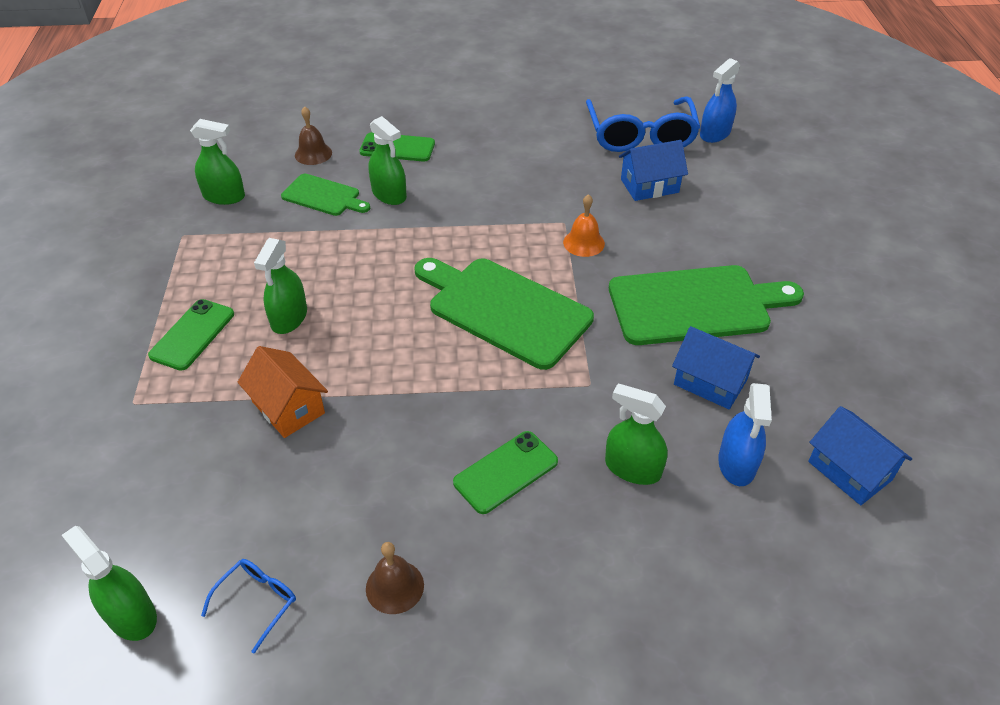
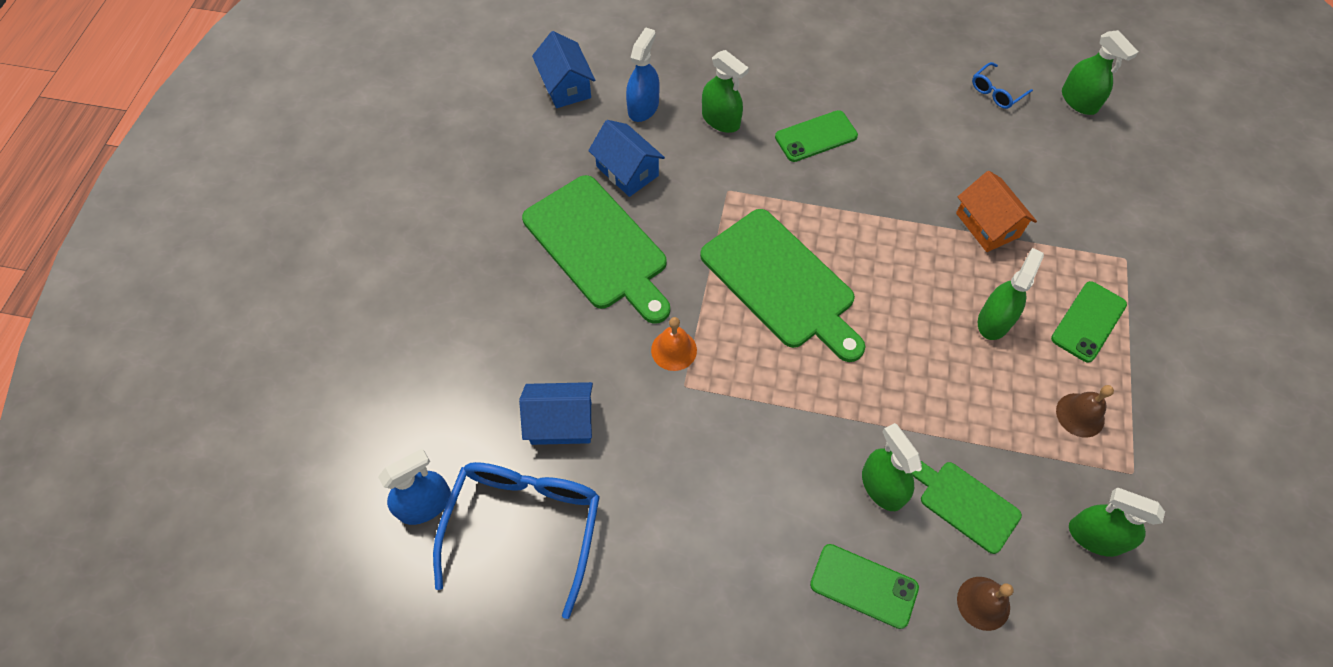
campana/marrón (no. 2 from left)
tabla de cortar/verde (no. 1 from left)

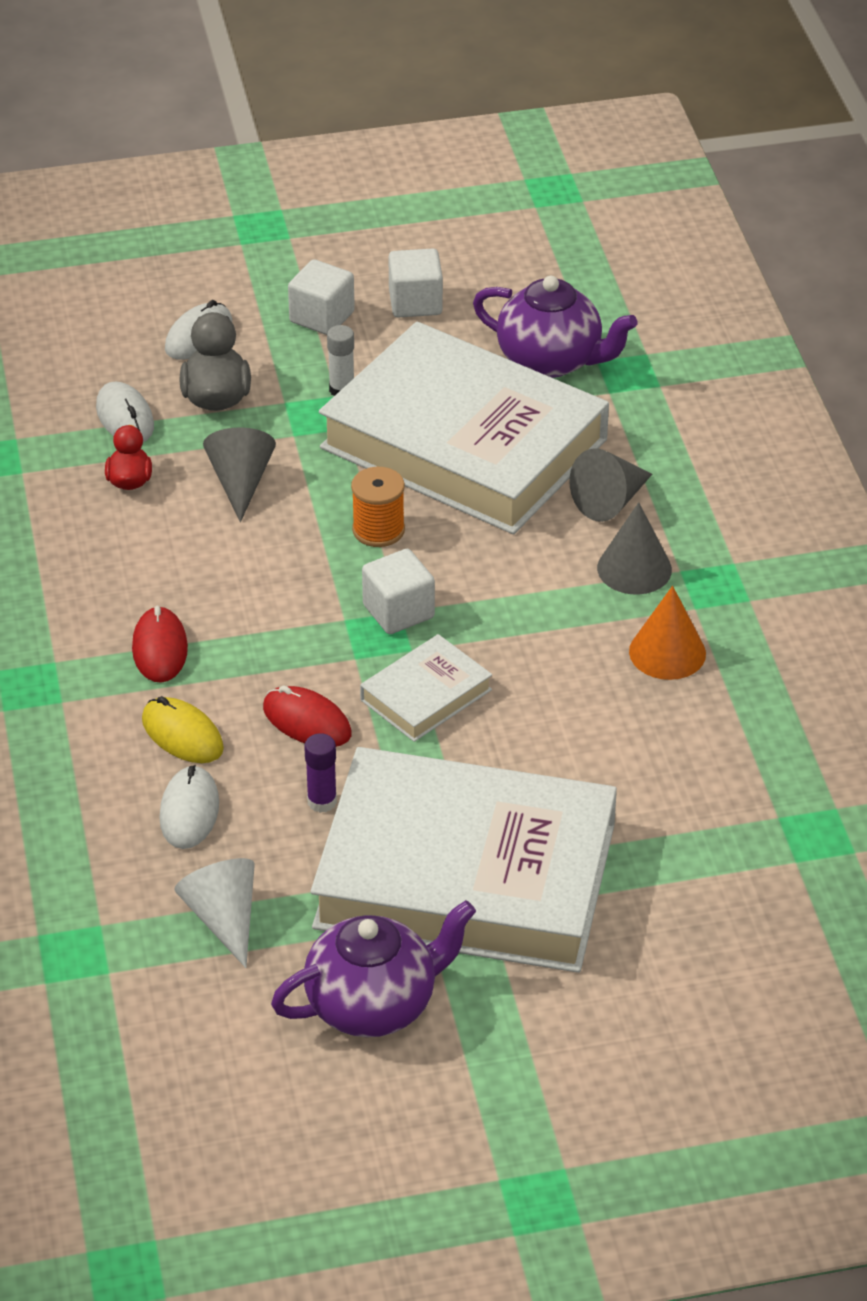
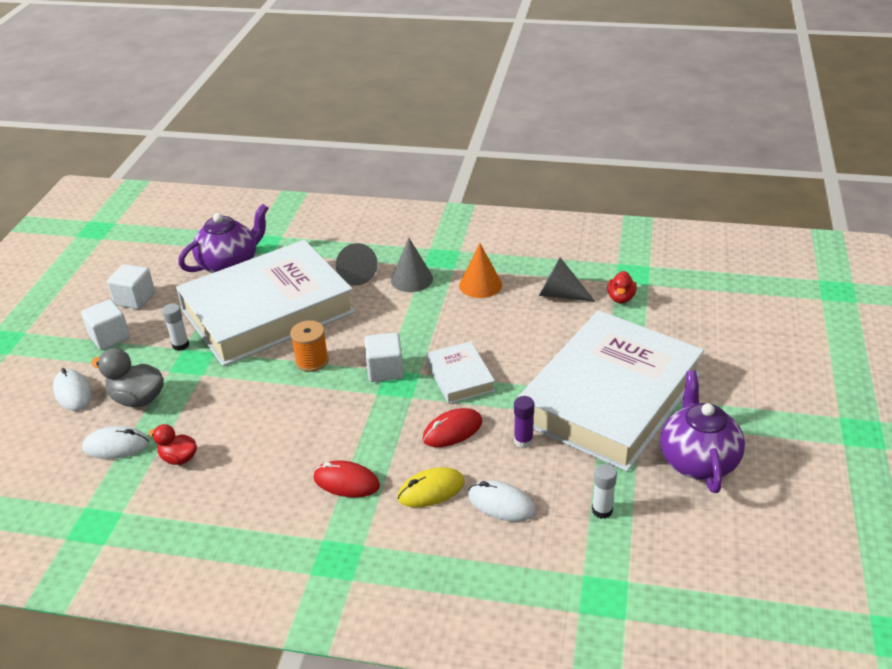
pato/rojo (no. 2 from left)
cono/gris (no. 3 from left)
barra de pegamento/blanco (no. 2 from left)

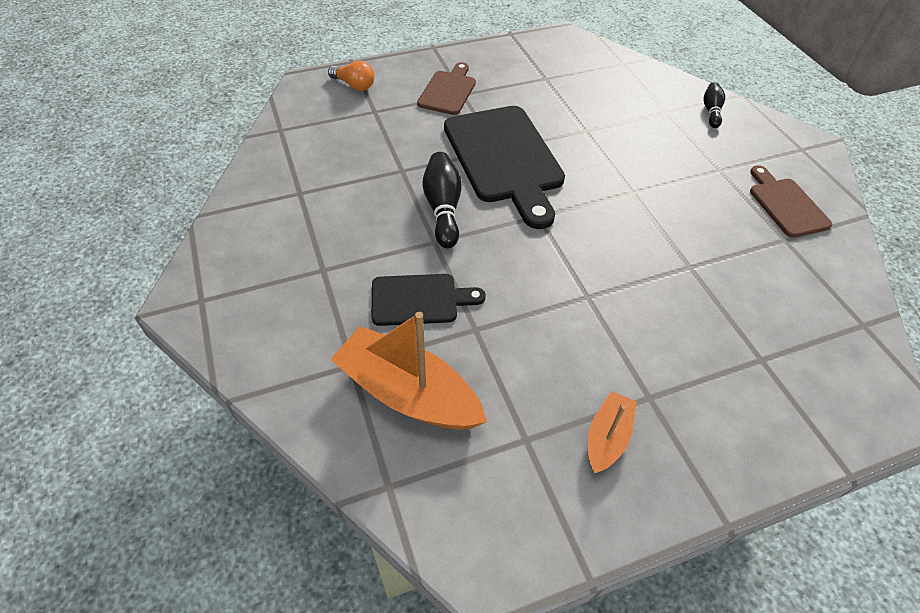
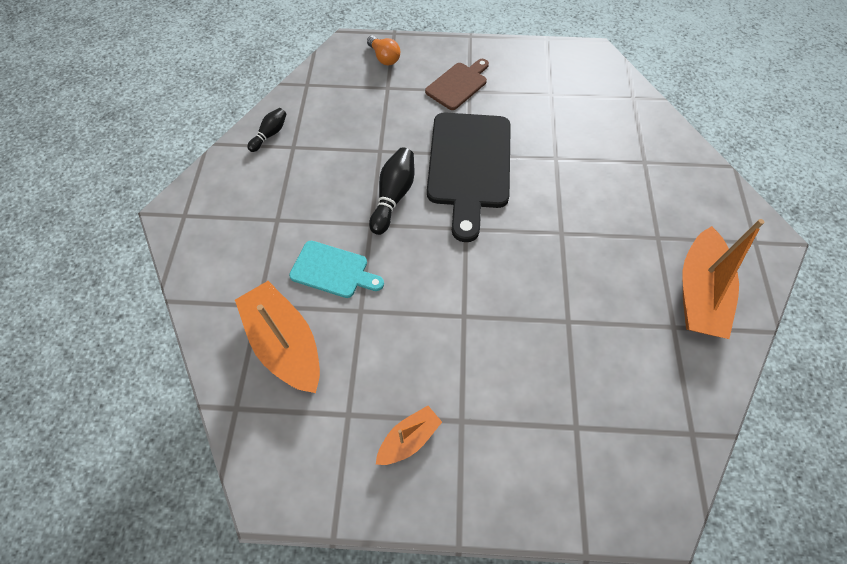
bolo/negro (no. 1 from left)
barco/naranja (no. 3 from left)
tabla de cortar/turquesa

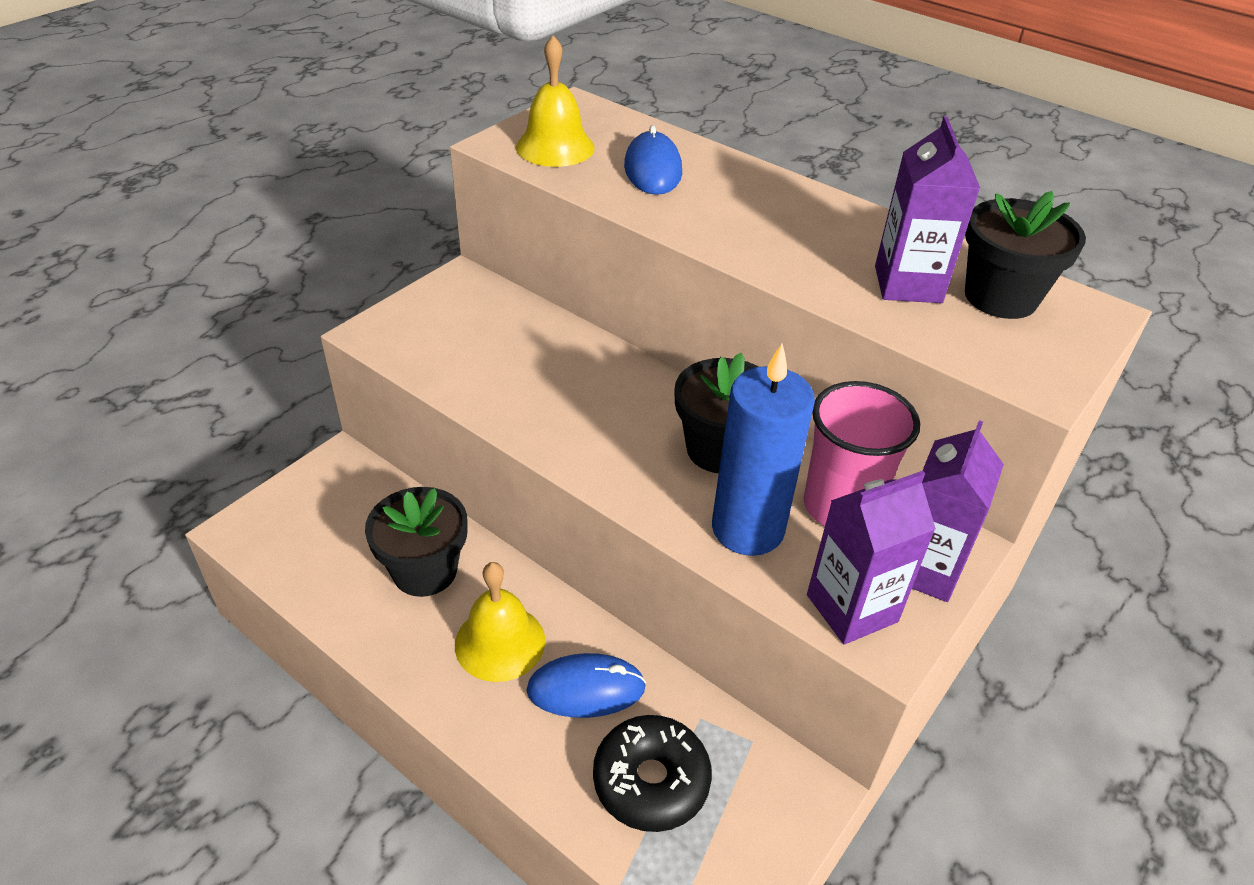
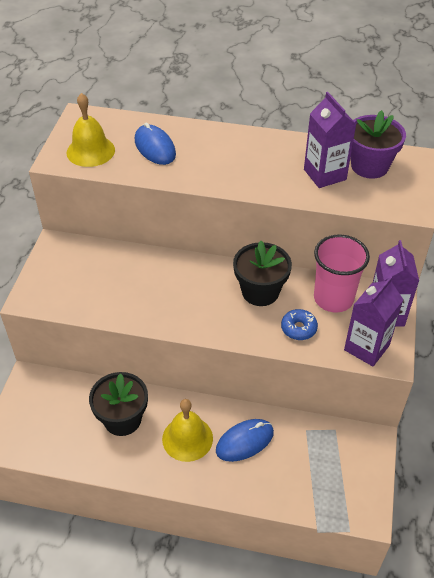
rosquilla/negro
rosquilla/azul
maceta/morado

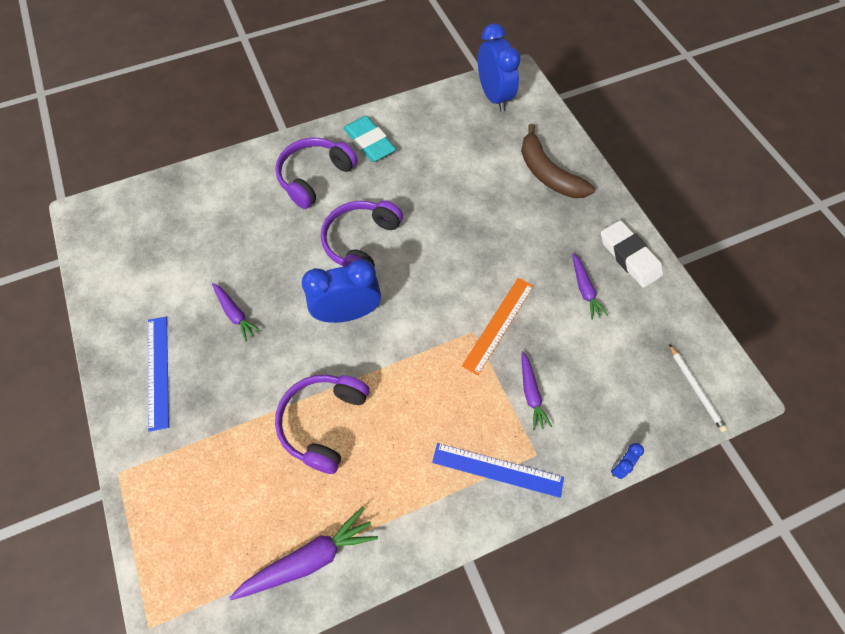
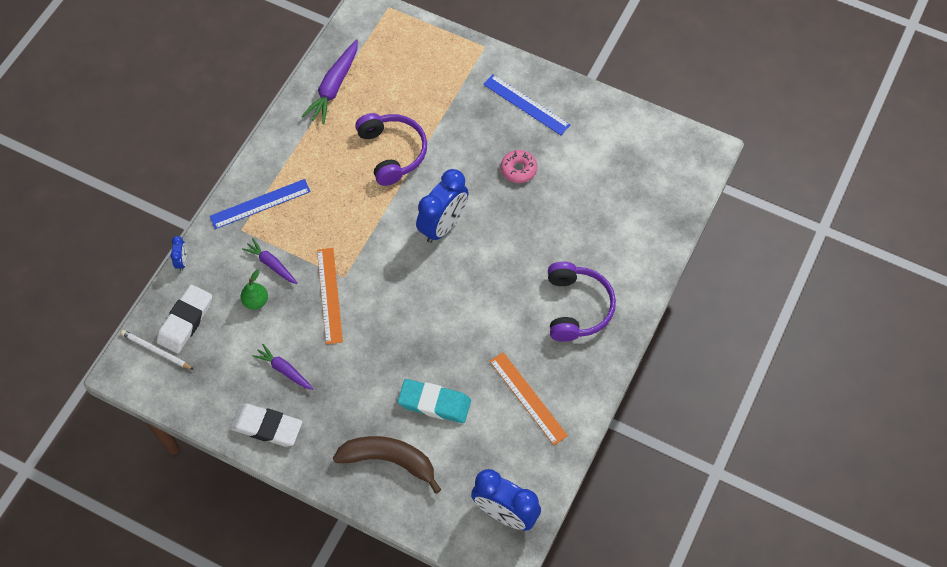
auriculares/morado (no. 3 from left in the first image)
goma de borrar/blanco (no. 1 from left)
pera/verde
regla/naranja (no. 2 from left)
goma de borrar/turquesa
rosquilla/rosa

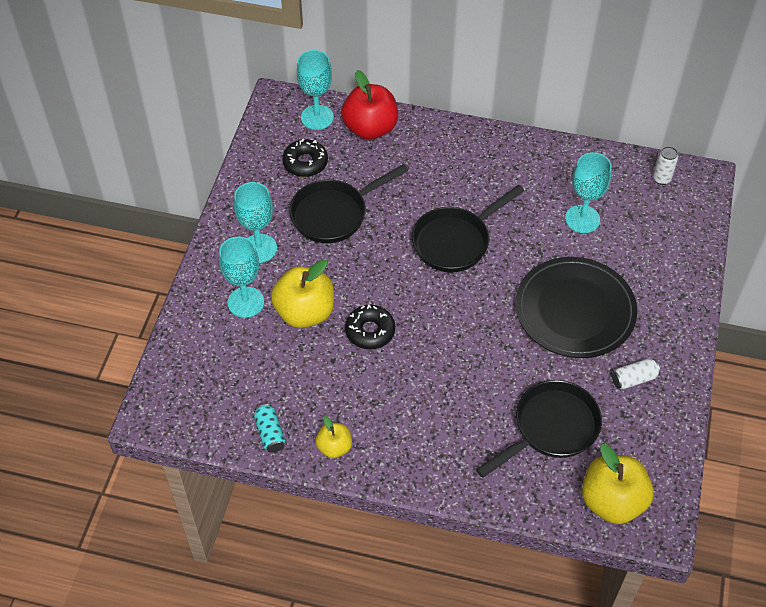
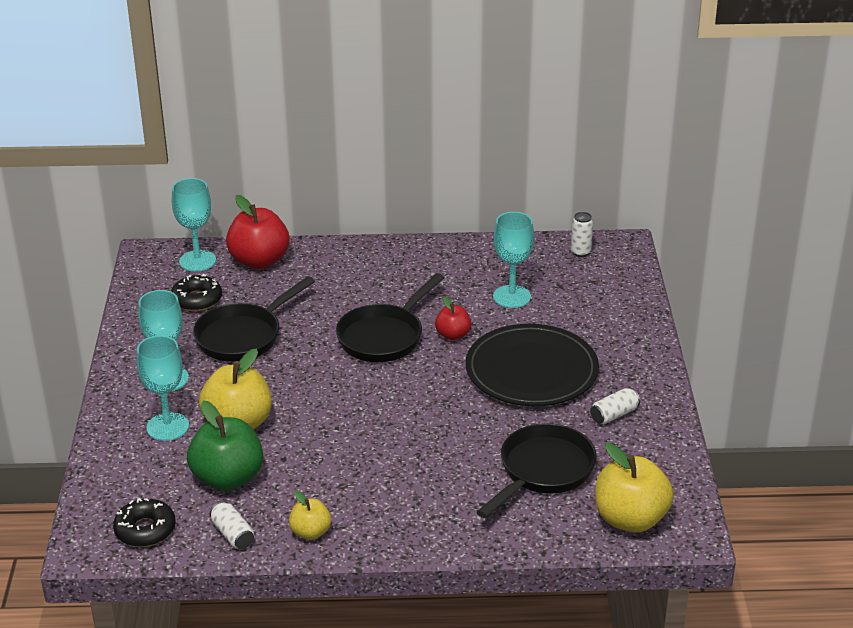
manzana/verde
manzana/rojo (no. 2 from left)
rosquilla/negro (no. 1 from left)
lata/blanco (no. 1 from left)

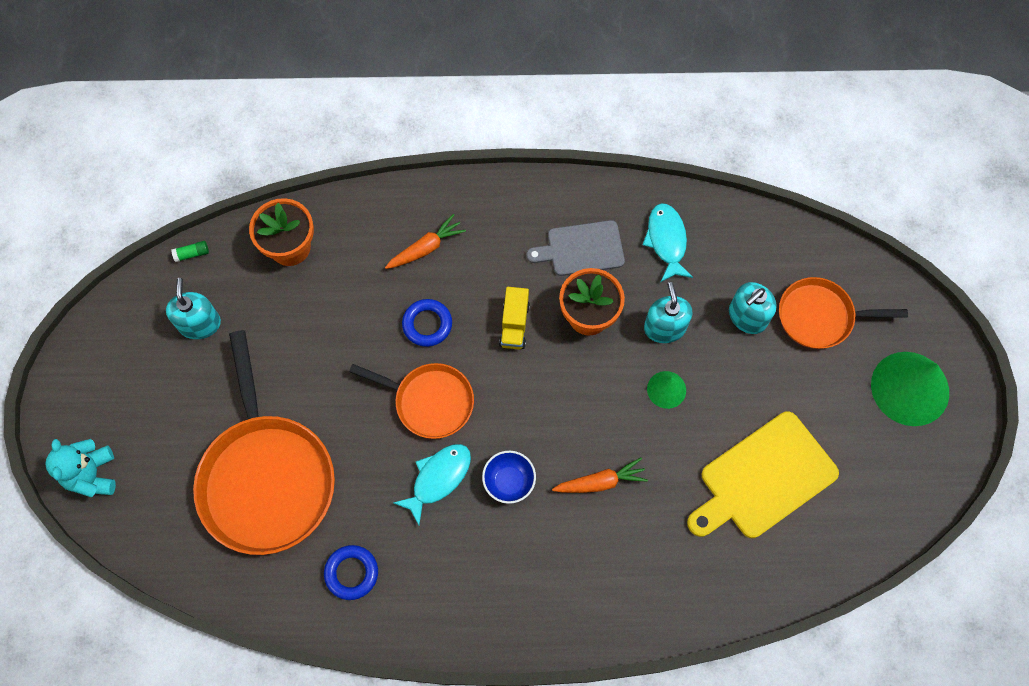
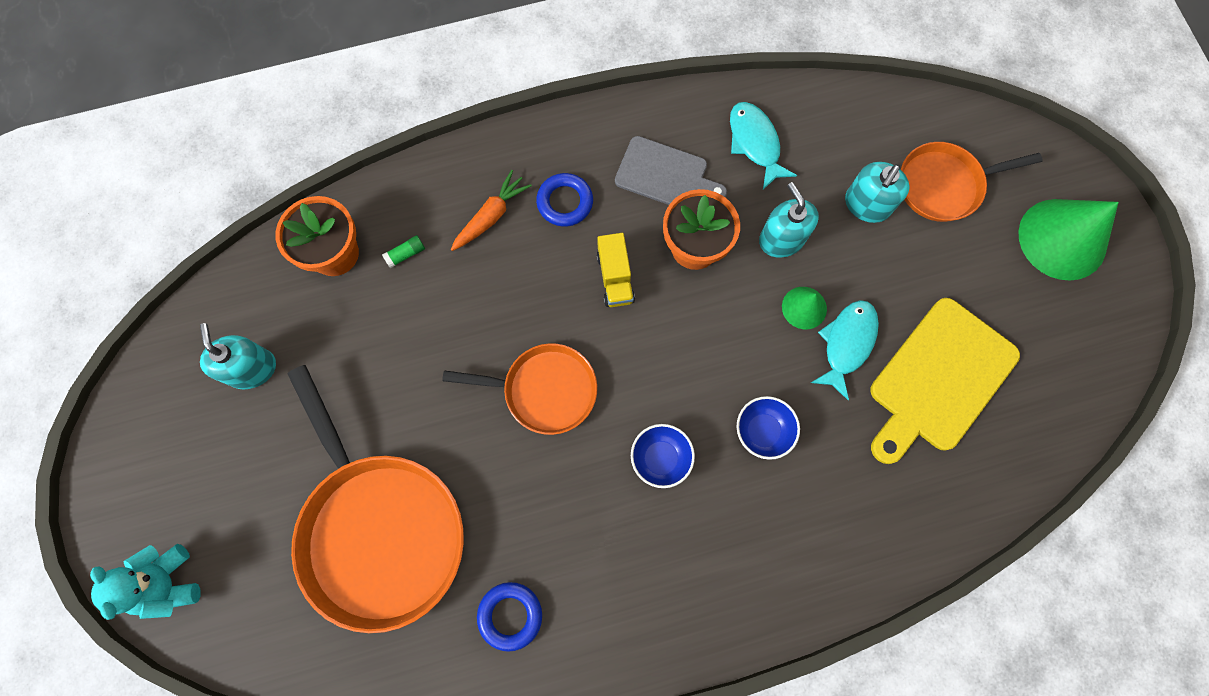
barra de pegamento/verde
pez/turquesa (no. 2 from left)
anillo/azul (no. 2 from left)
cuenco/azul (no. 2 from left)
tabla de cortar/gris

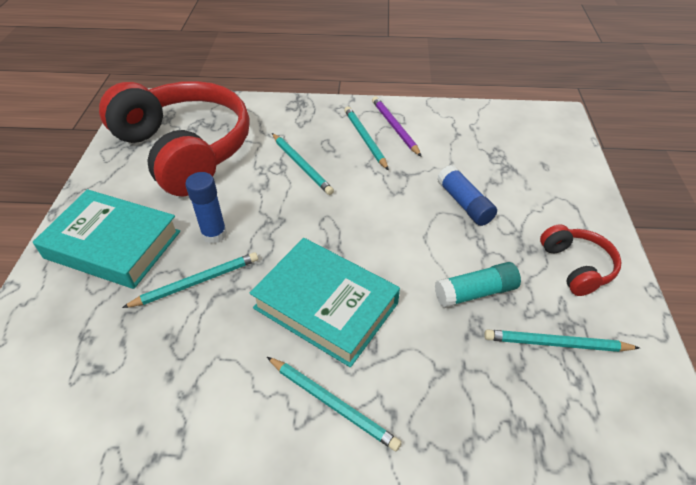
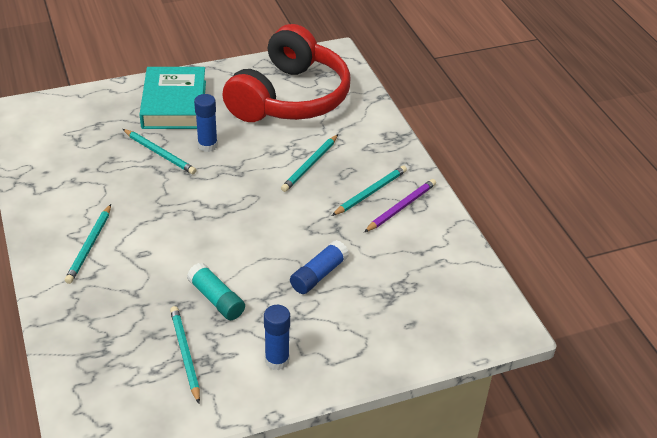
libro/turquesa (no. 2 from left in the first image)
barra de pegamento/azul (no. 2 from left)

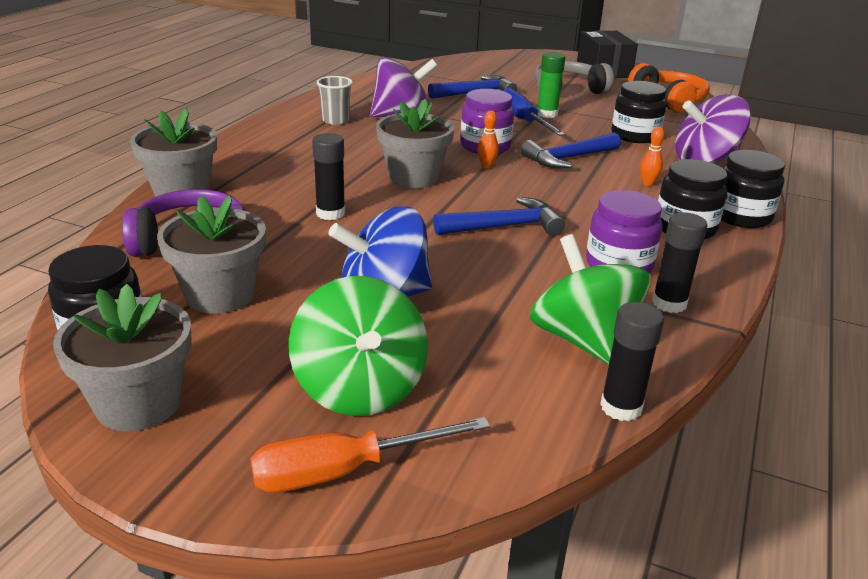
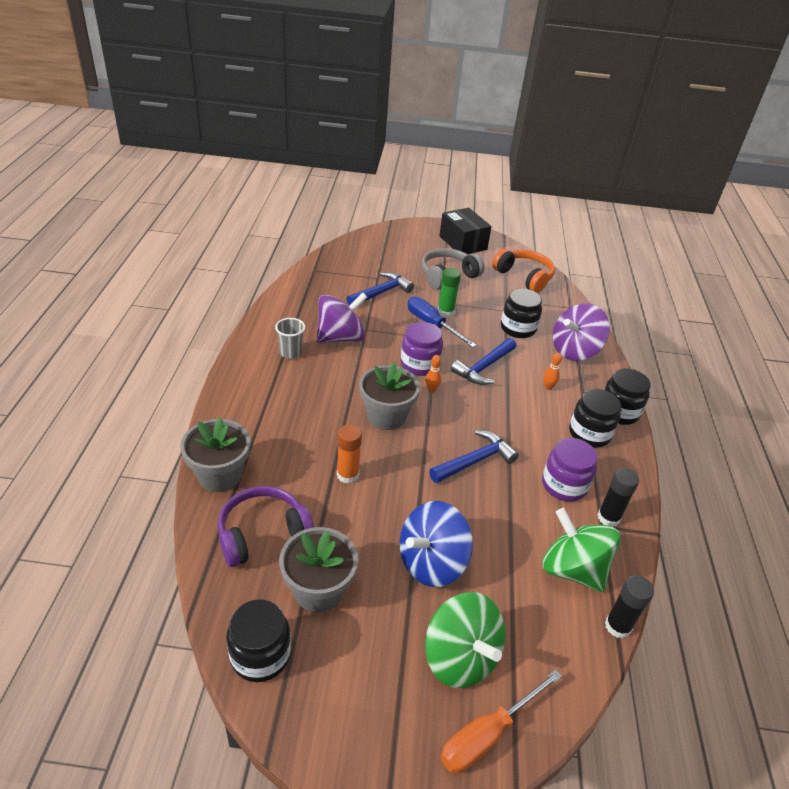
maceta/gris (no. 1 from left in the first image)
barra de pegamento/naranja

